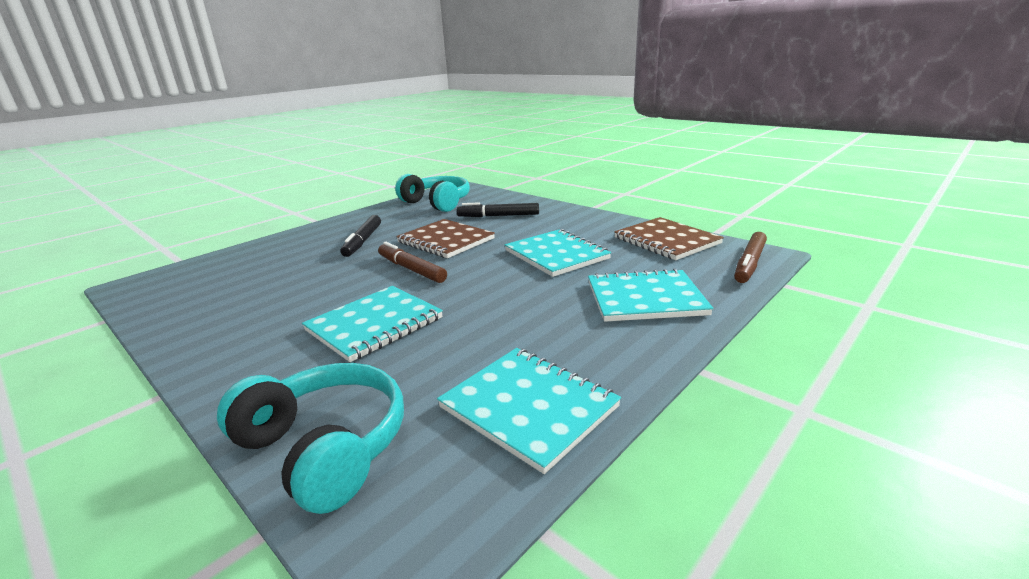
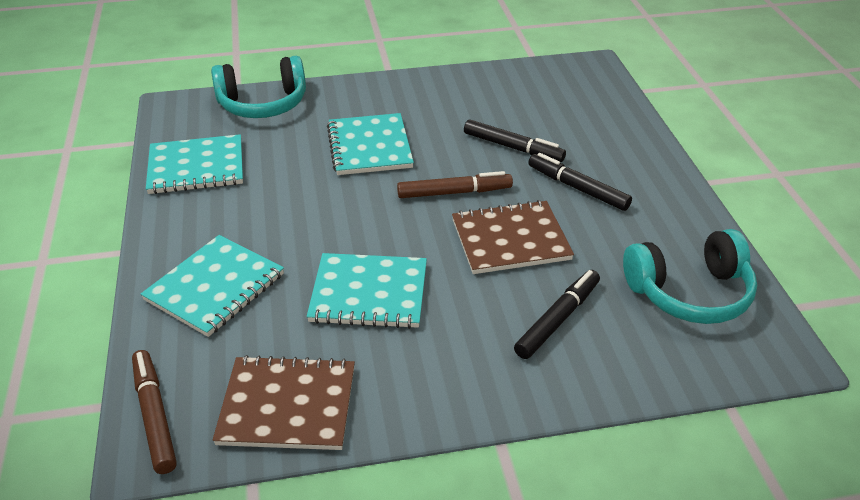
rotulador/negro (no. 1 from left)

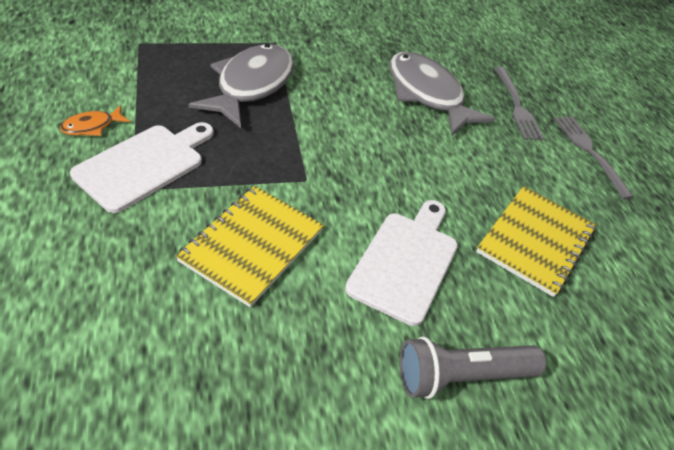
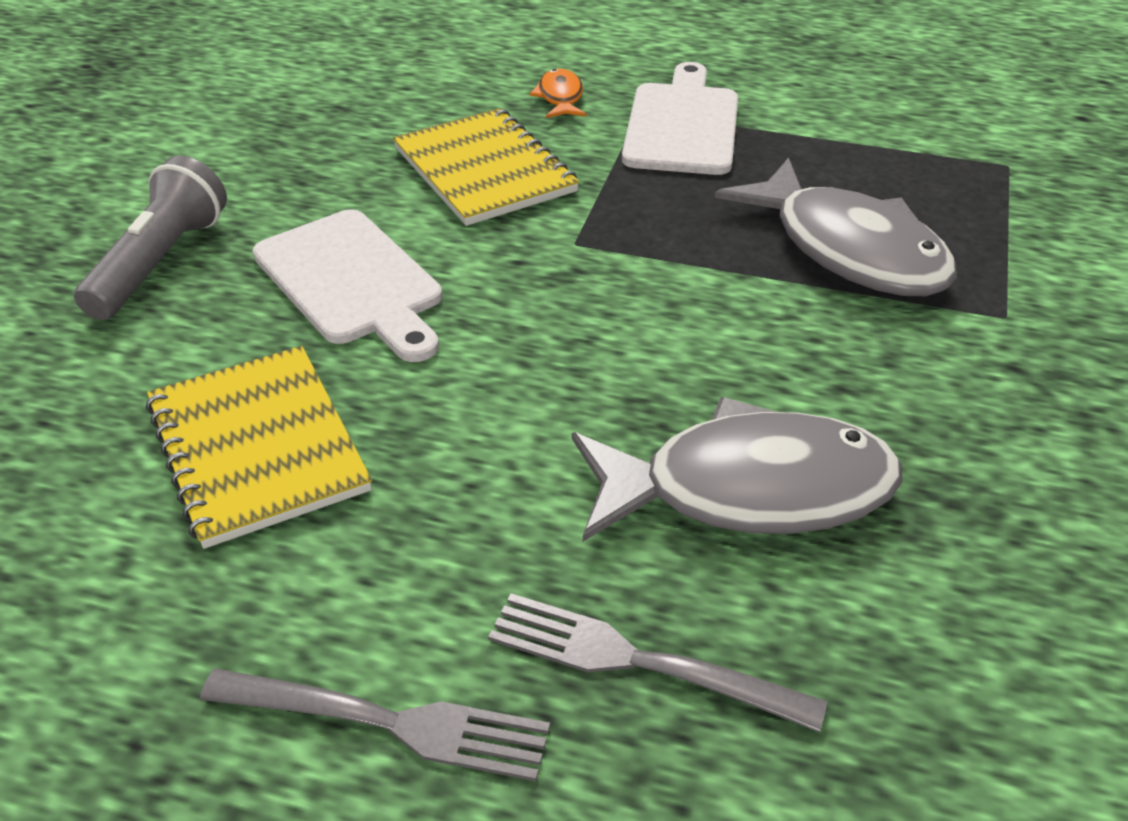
pez/naranja
tabla de cortar/blanco (no. 2 from left)

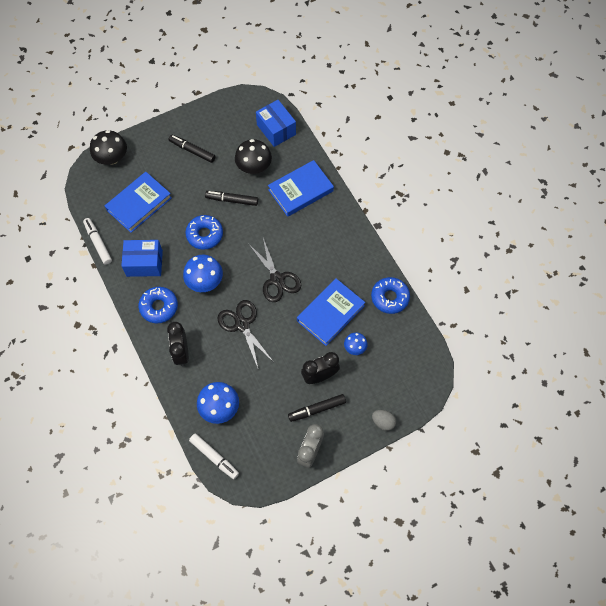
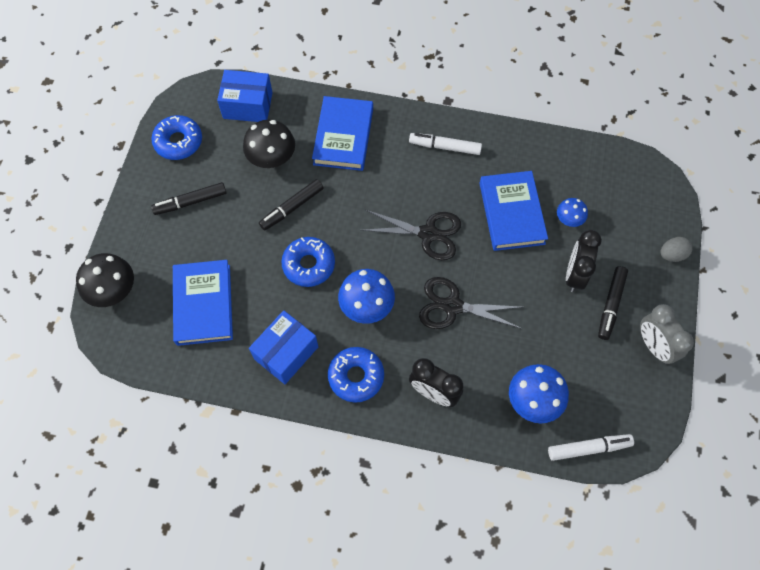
rotulador/blanco (no. 1 from left)
rosquilla/azul (no. 1 from left)

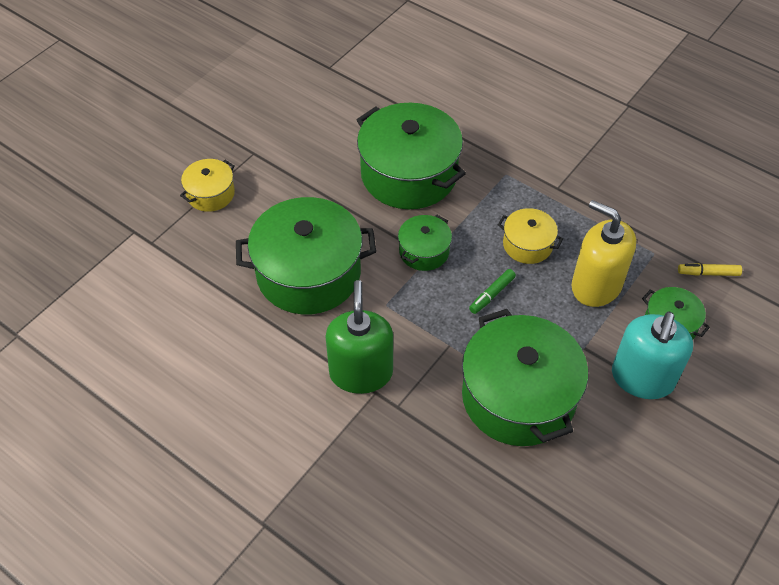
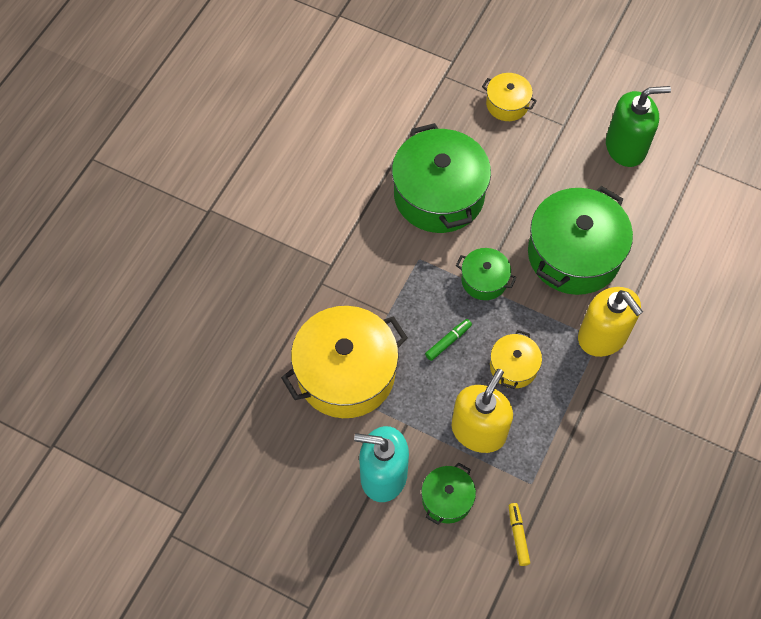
dispensador de jabón/amarillo (no. 2 from left)
dispensador de jabón/verde
olla/amarillo (no. 1 from left)
rotulador/verde

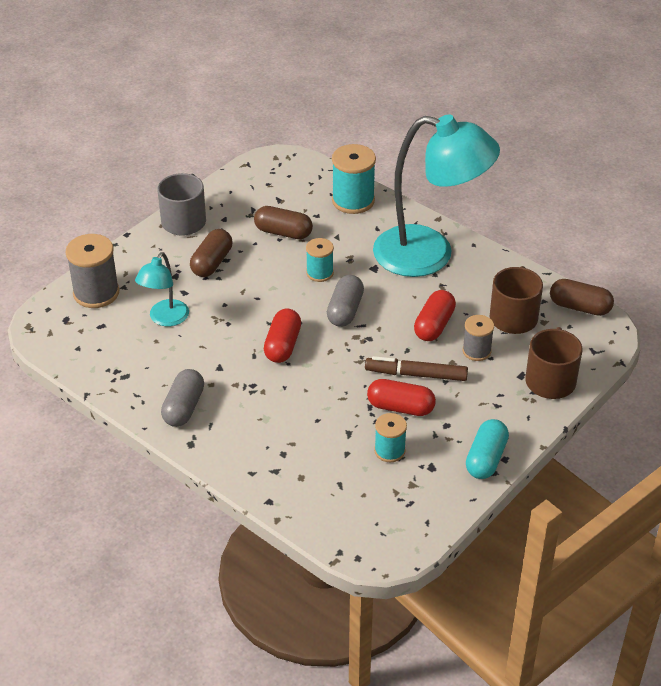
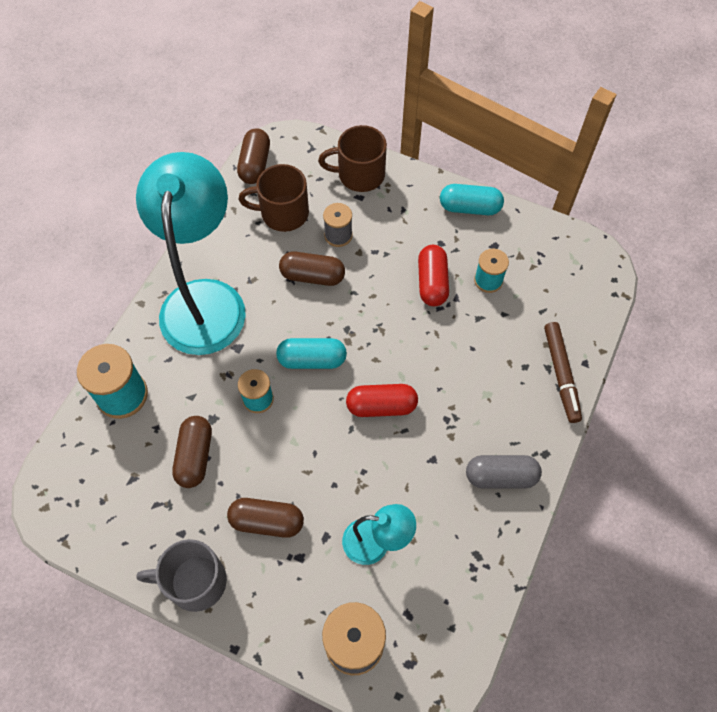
rotulador/marrón
cápsula/turquesa (no. 1 from left)
cápsula/marrón (no. 4 from left)

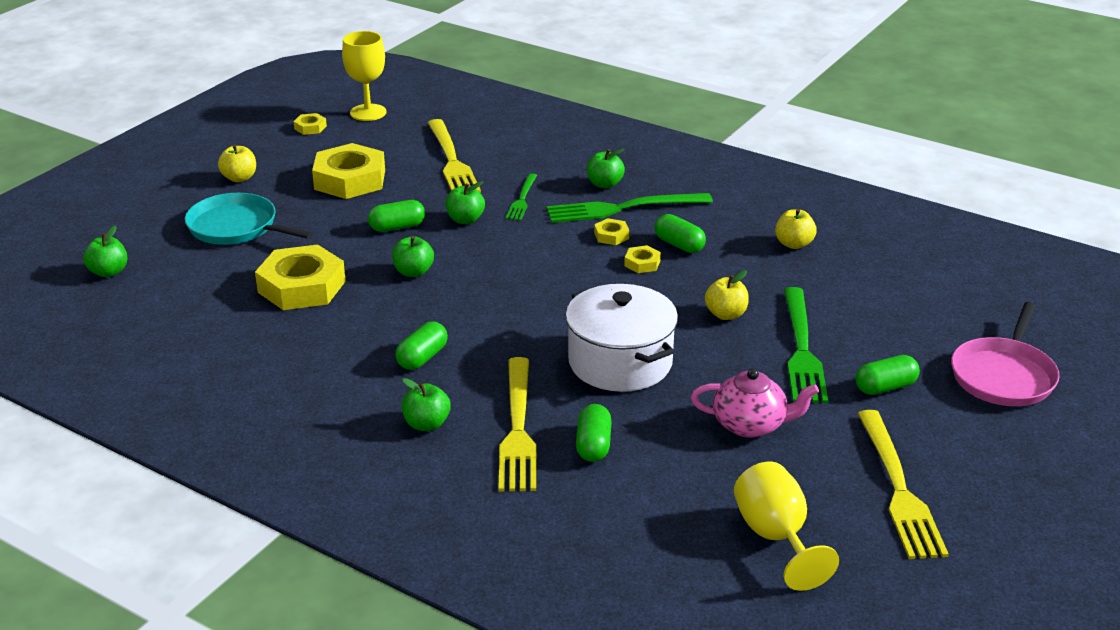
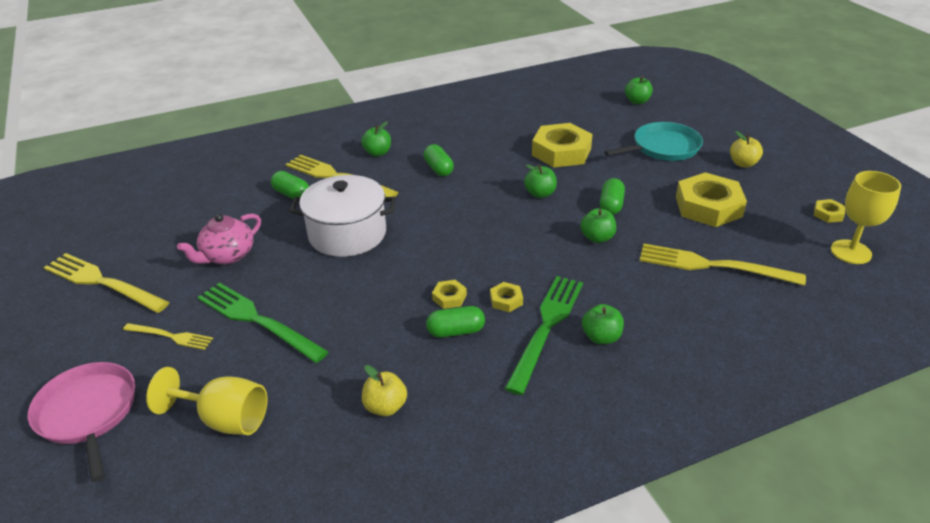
tenedor/verde (no. 1 from left in the first image)
manzana/amarillo (no. 2 from left in the first image)
copa/amarillo (no. 1 from left)
tenedor/amarillo (no. 2 from left)

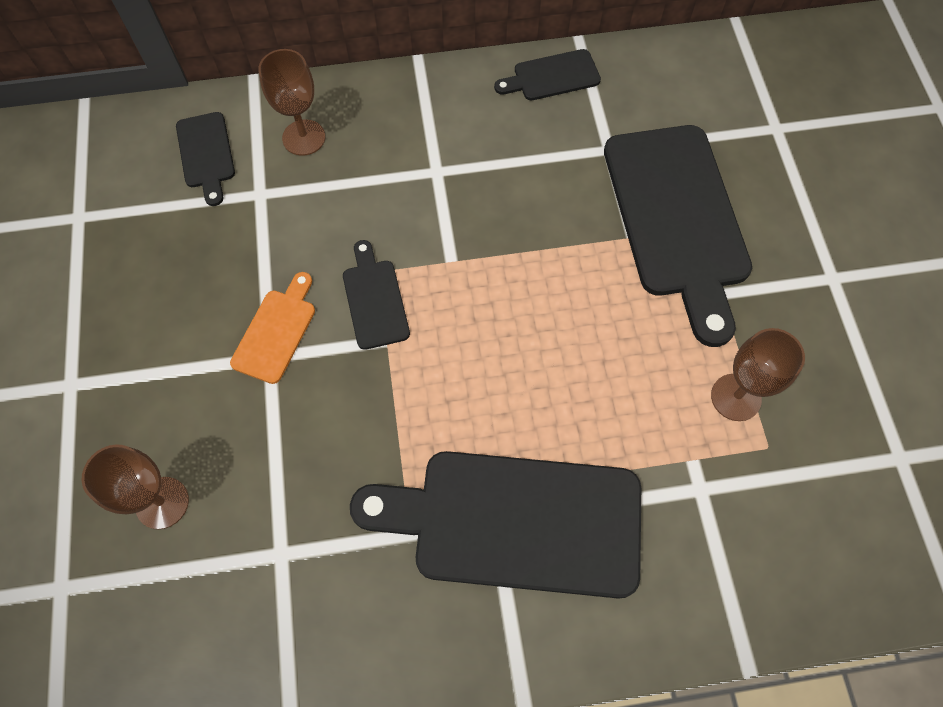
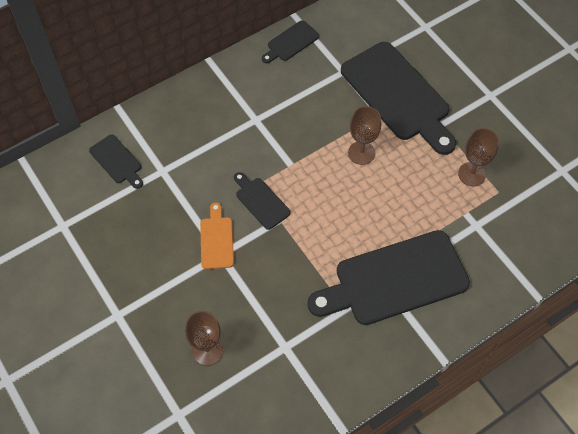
copa/marrón (no. 2 from left)

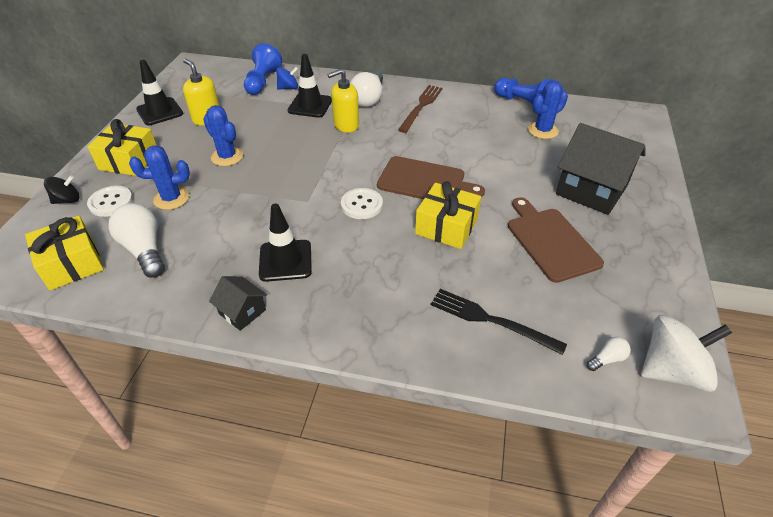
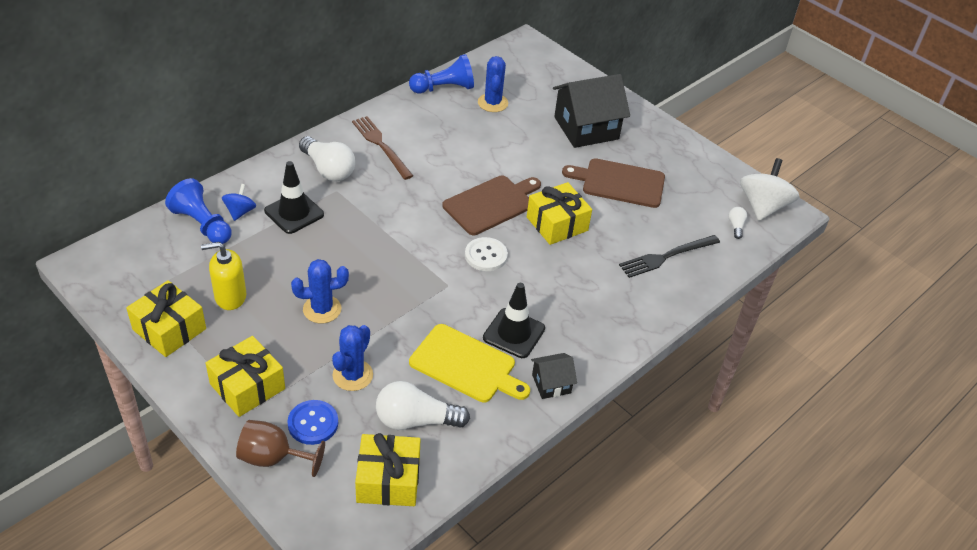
dispensador de jabón/amarillo (no. 2 from left in the first image)
tabla de cortar/amarillo
copa/marrón
regalo/amarillo (no. 1 from left)
botón/azul

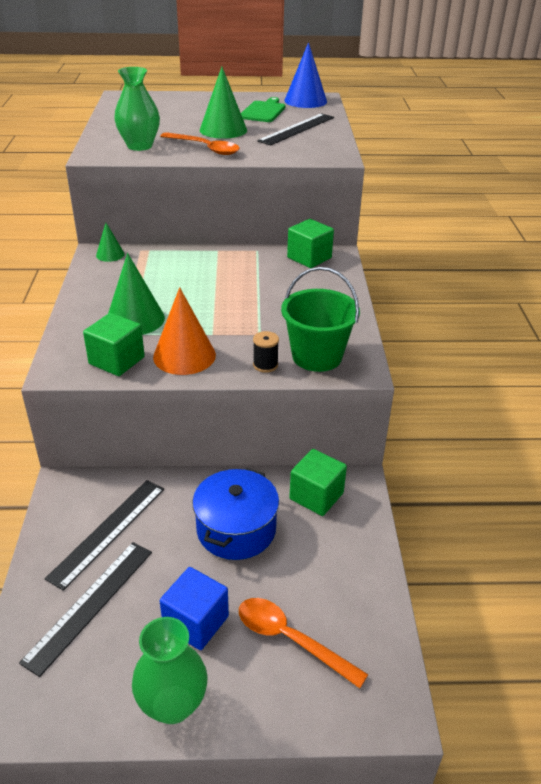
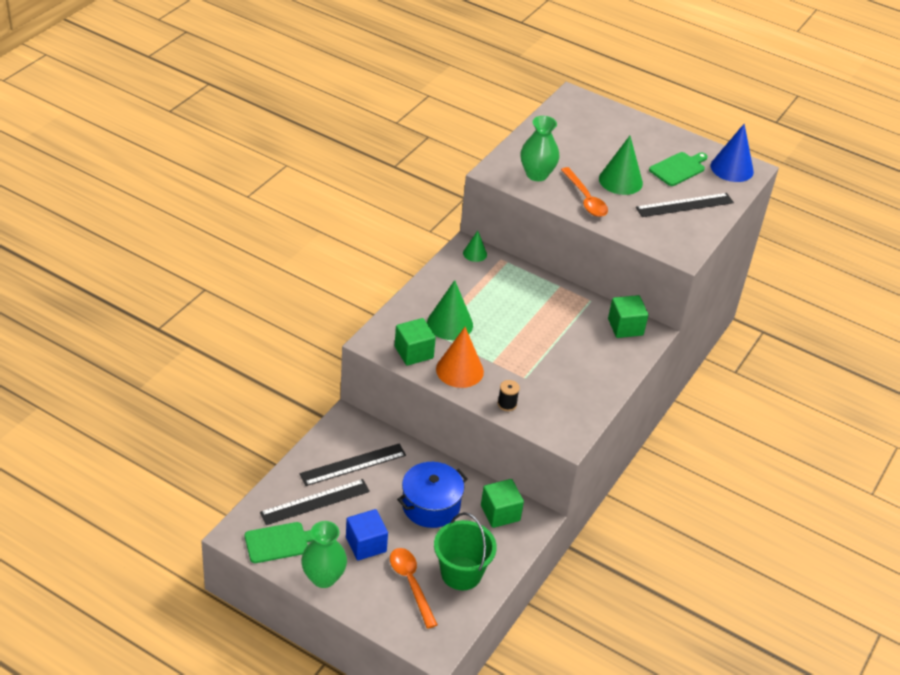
tabla de cortar/verde (no. 1 from left)
balde/verde

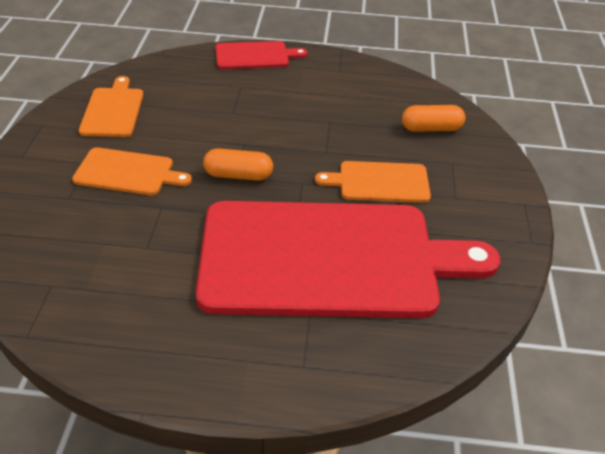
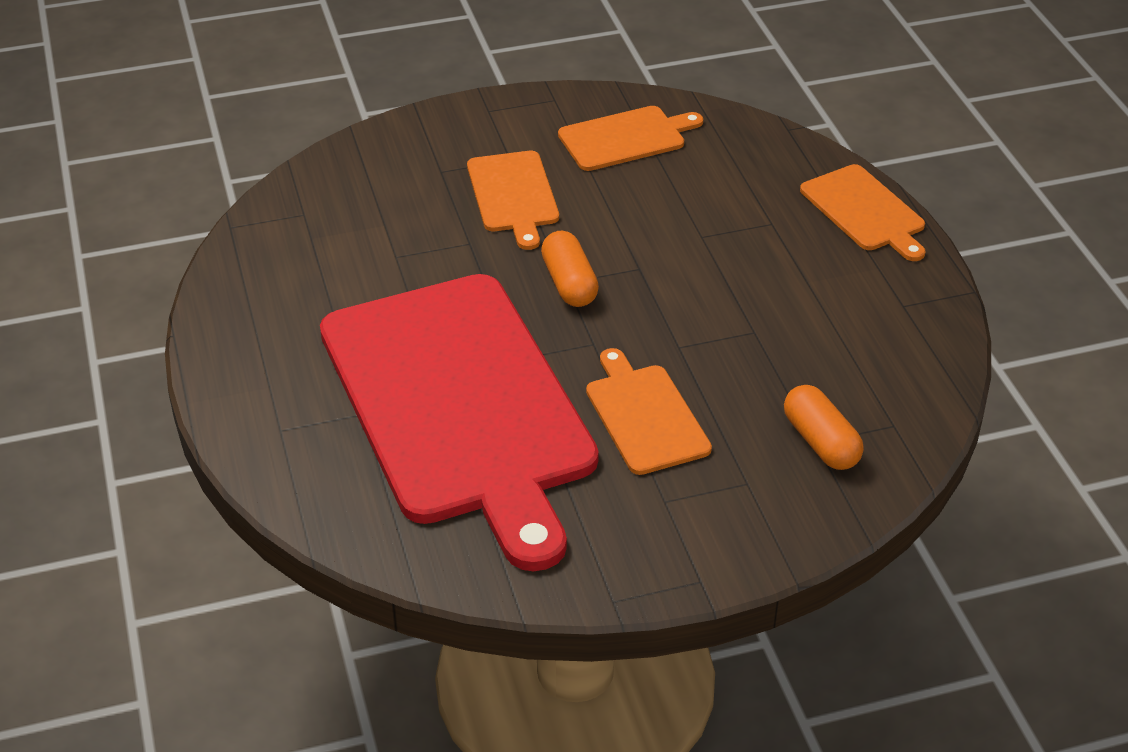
tabla de cortar/naranja (no. 4 from left)

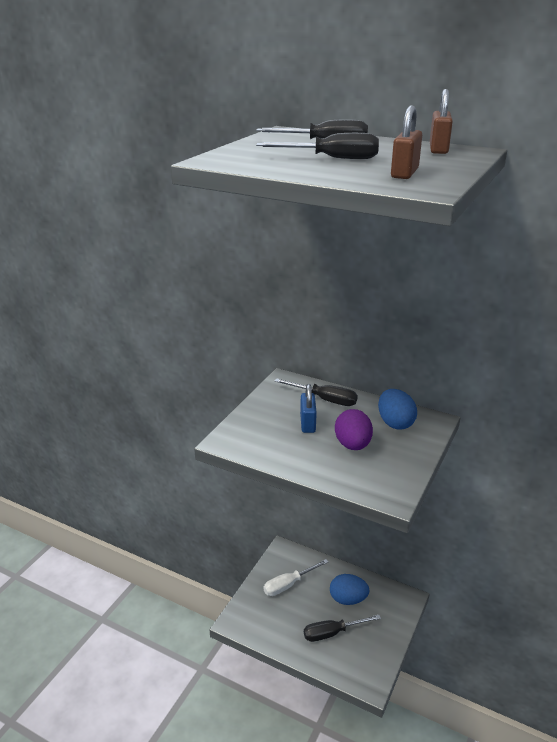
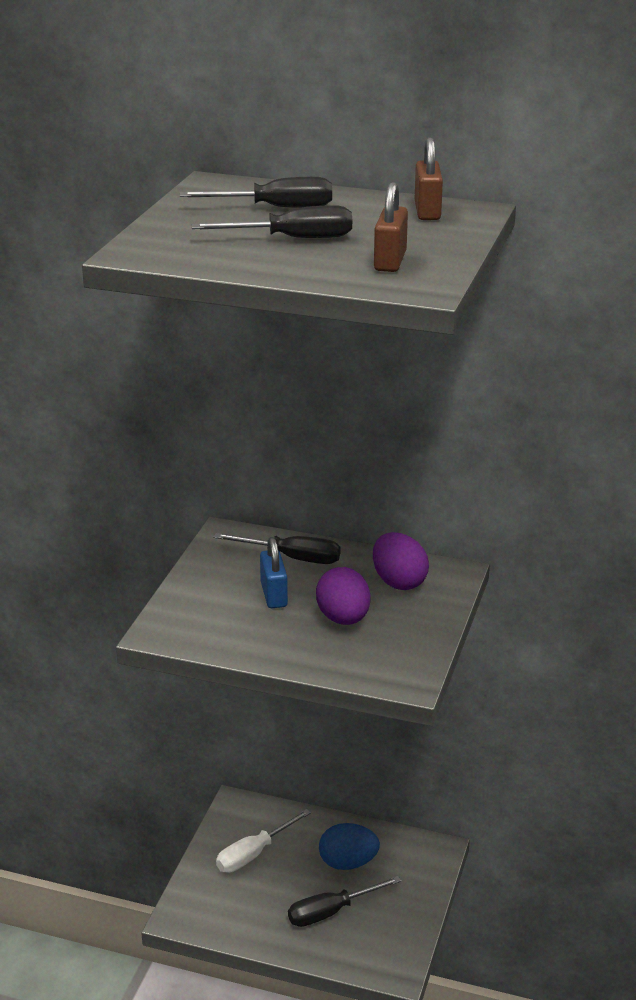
huevo/morado (no. 2 from left)

